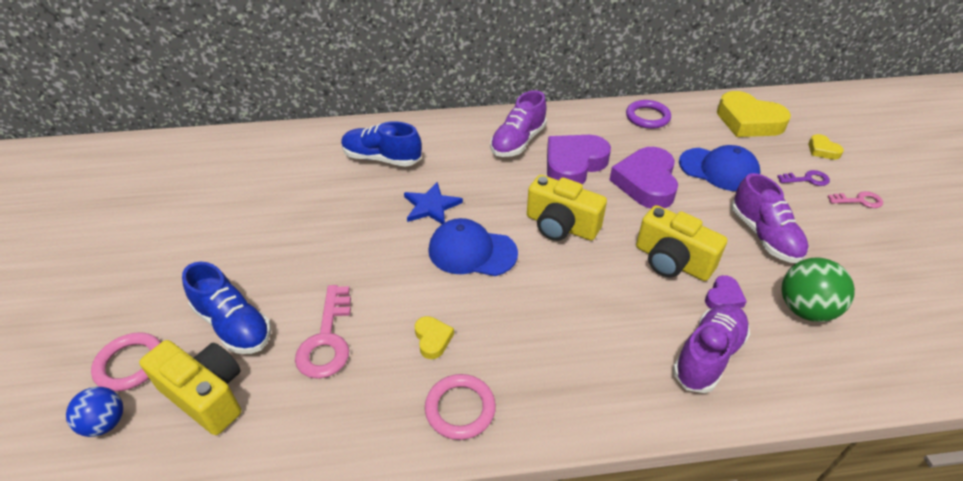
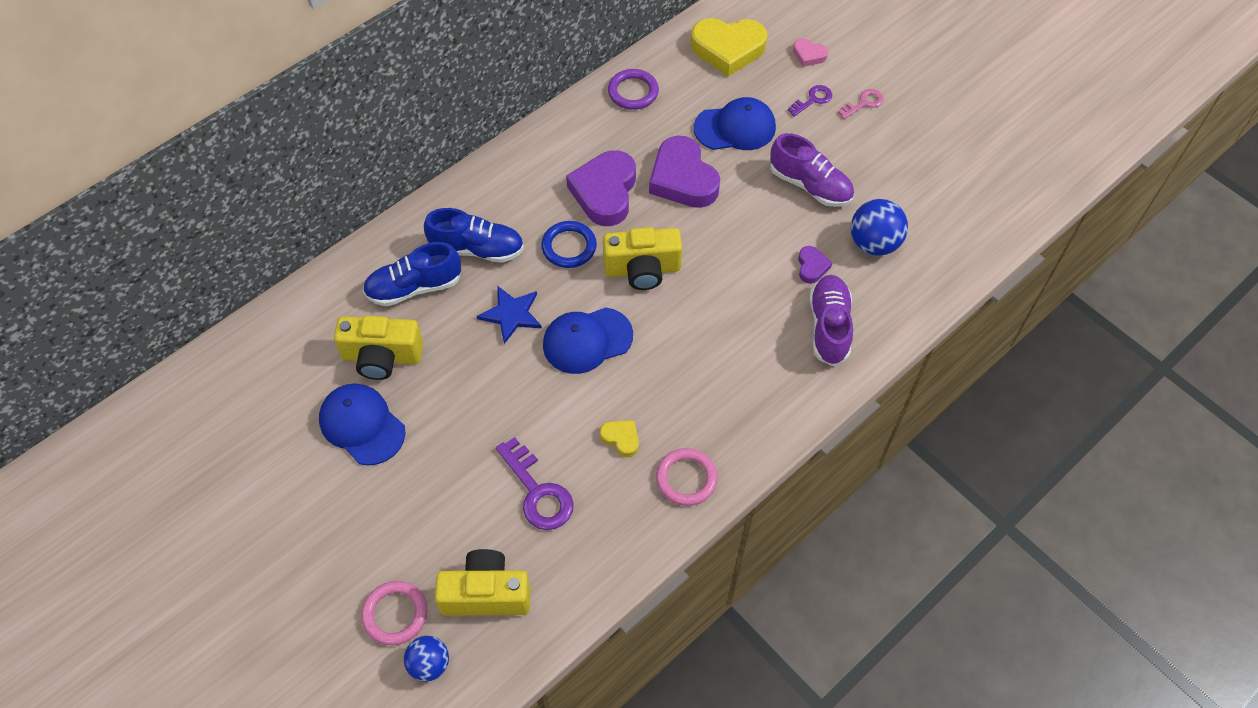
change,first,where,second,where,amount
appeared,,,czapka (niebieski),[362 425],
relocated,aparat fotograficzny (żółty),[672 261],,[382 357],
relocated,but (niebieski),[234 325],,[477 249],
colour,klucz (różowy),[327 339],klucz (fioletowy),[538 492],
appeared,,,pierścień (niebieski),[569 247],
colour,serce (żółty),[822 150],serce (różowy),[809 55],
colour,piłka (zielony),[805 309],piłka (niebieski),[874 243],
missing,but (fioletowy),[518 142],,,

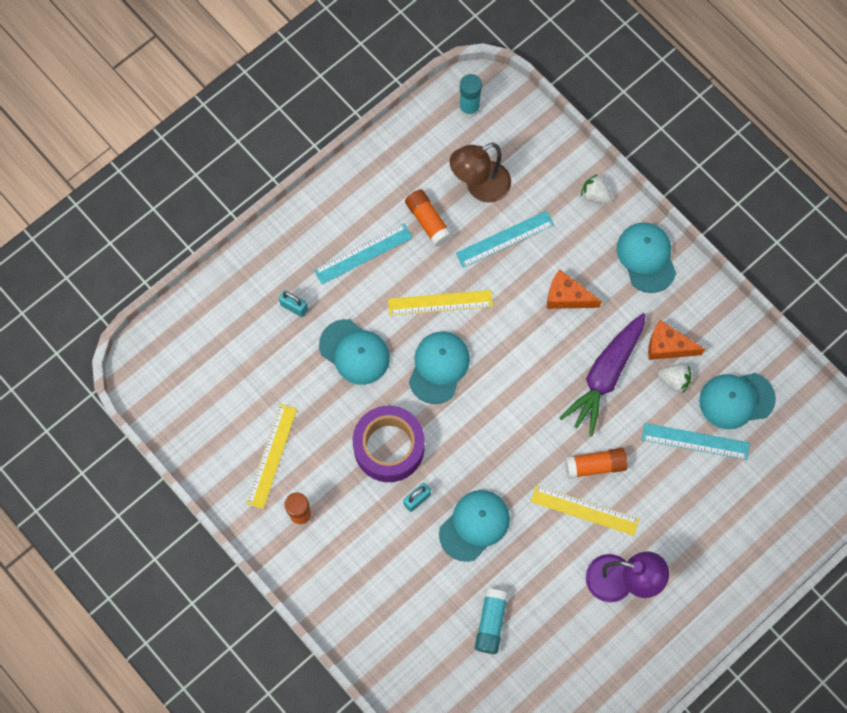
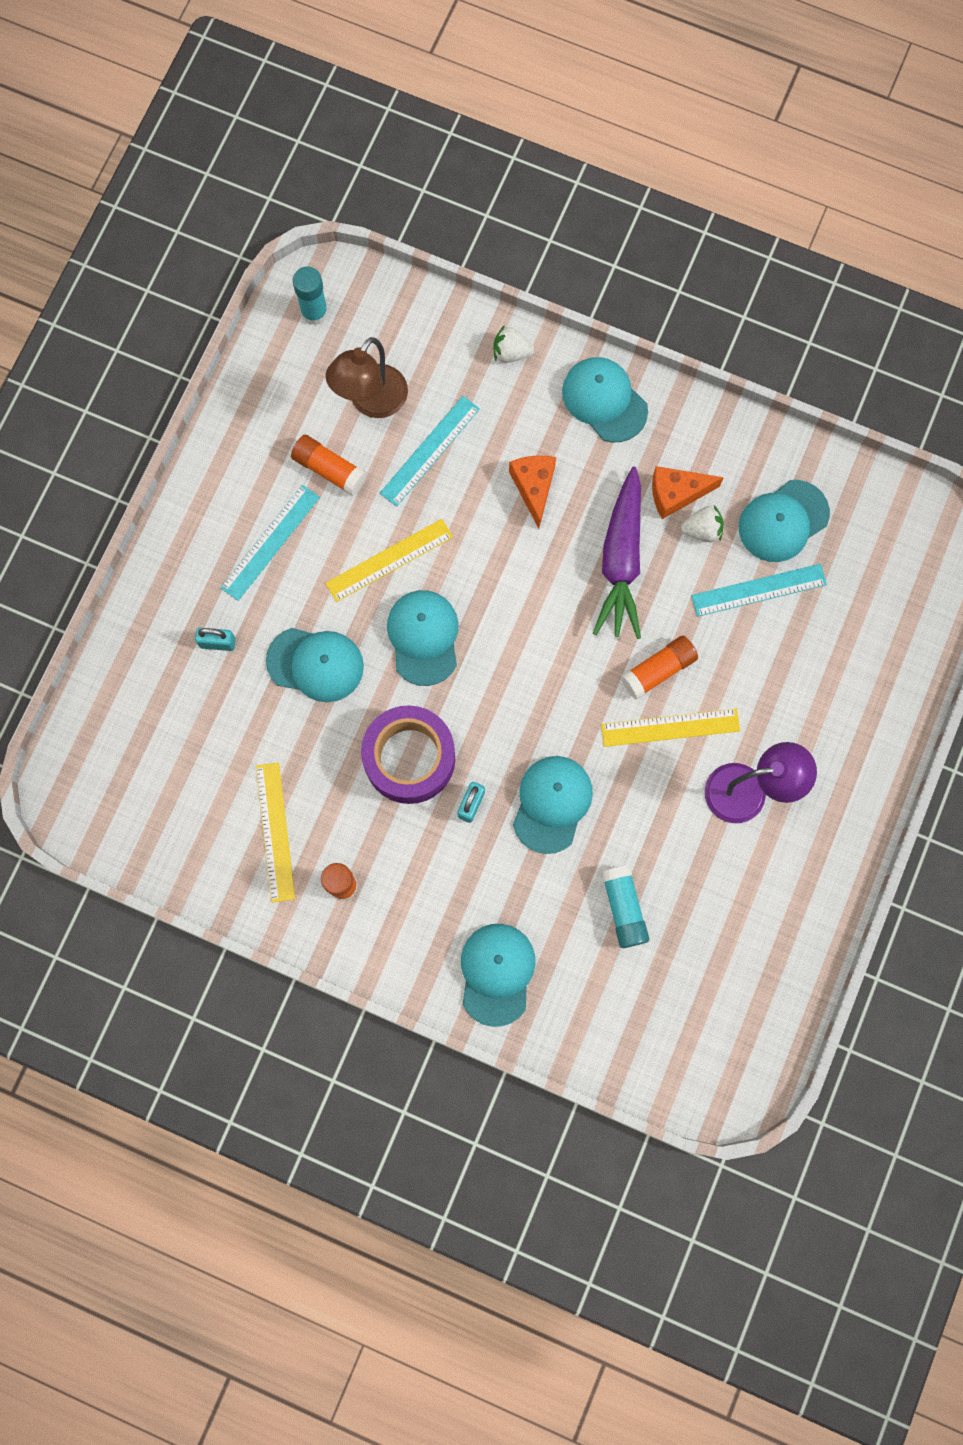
change,first,where,second,where,amount
appeared,,,czapka (turkusowy),[497 973],
spun,ser (pomarańczowy),[566 297],,[533 487],90 degrees clockwise

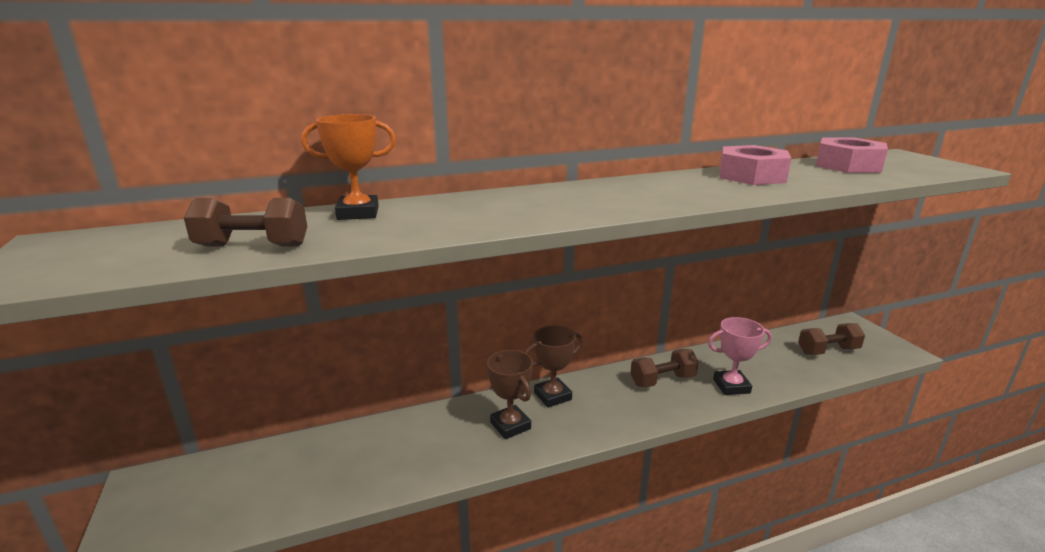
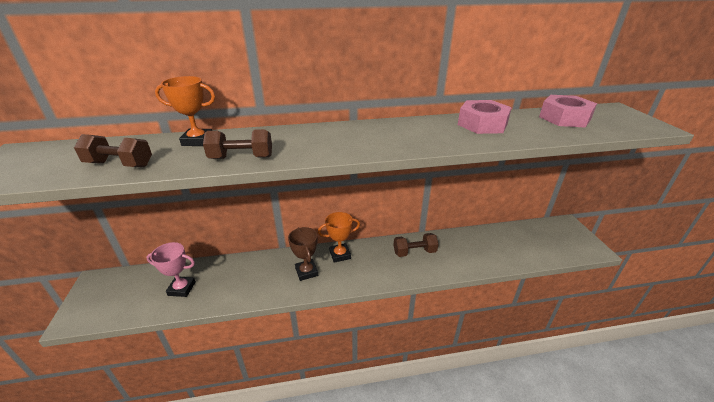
change,first,where,second,where,amount
relocated,puchar (różowy),[731 386],,[182 288],
relocated,hantel (brązowy),[828 351],,[241 158],
colour,puchar (brązowy),[552 396],puchar (pomarańczowy),[340 255],

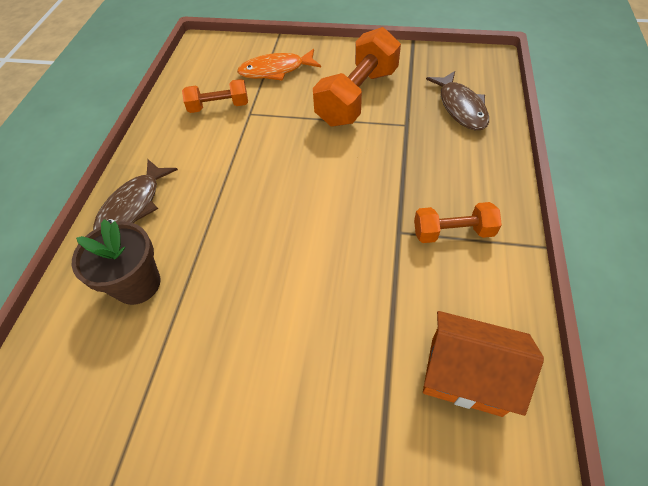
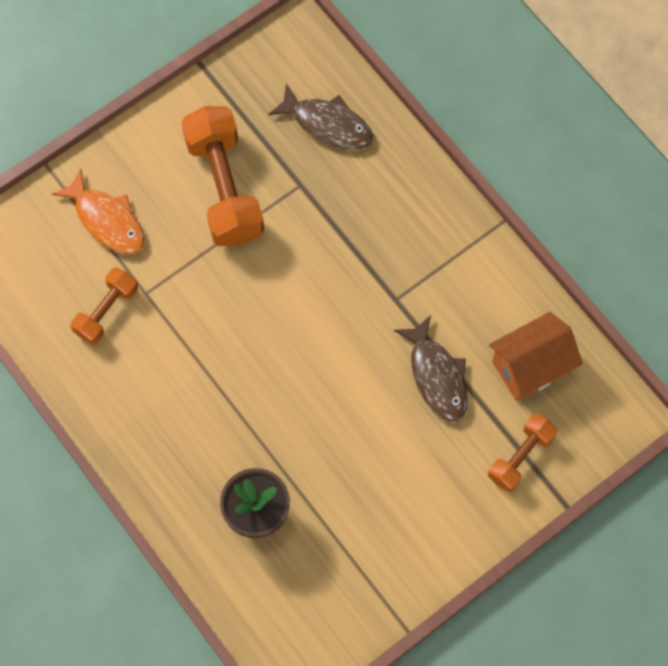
change,first,where,second,where,amount
spun,ryba (pomarańczowy),[276 70],,[107 220],75 degrees counterclockwise
relocated,ryba (brązowy),[133 206],,[436 376],
relocated,hantel (pomarańczowy),[452 232],,[520 457],

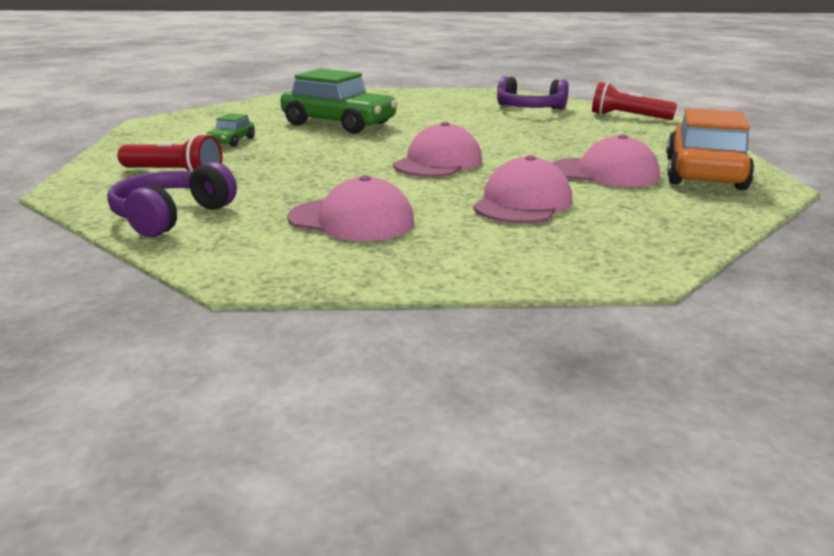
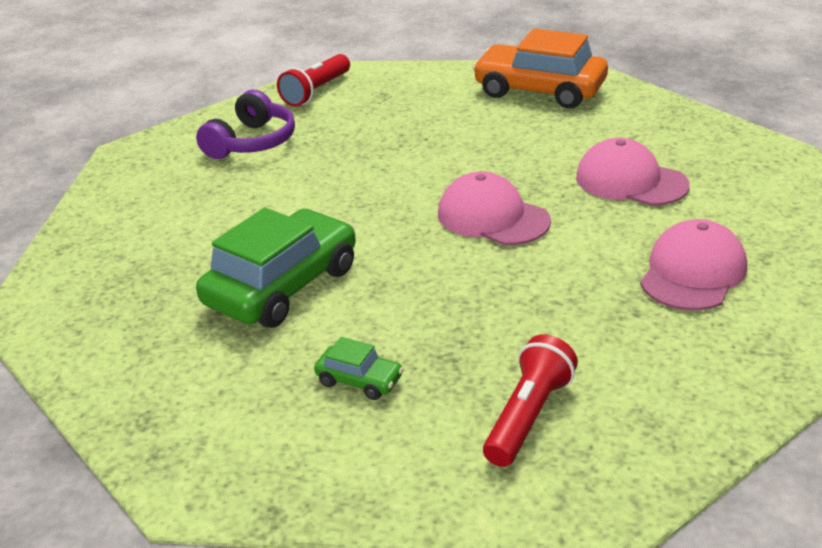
change,first,where,second,where,amount
missing,słuchawki (fioletowy),[171 217],,,
missing,czapka (różowy),[604 173],,,

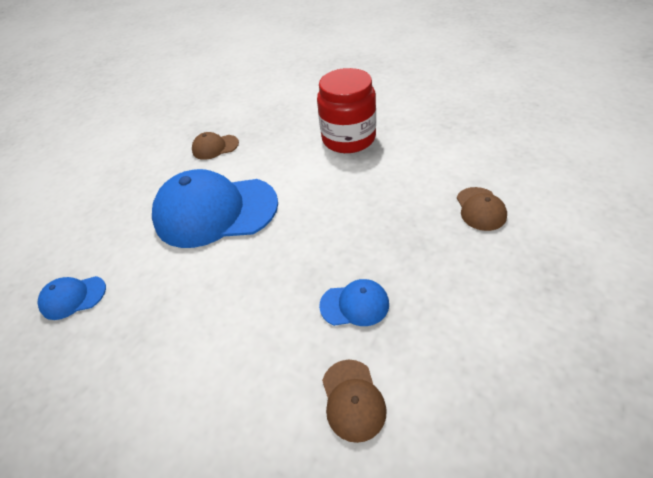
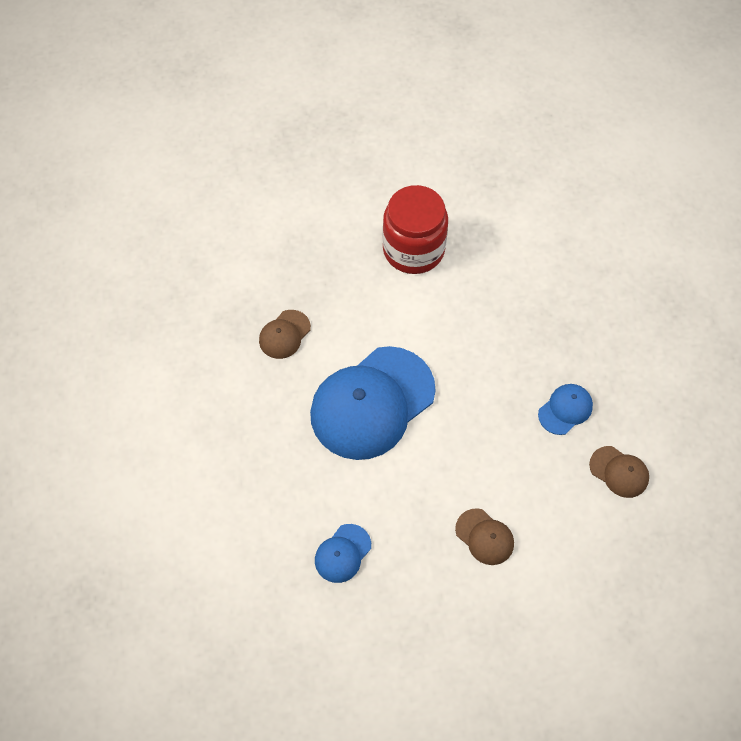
change,first,where,second,where,amount
relocated,czapka (brązowy),[480 209],,[484 537],

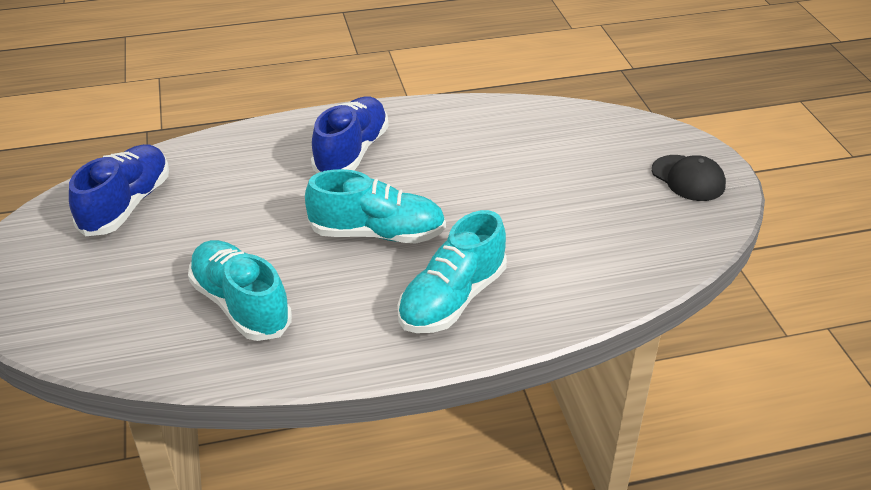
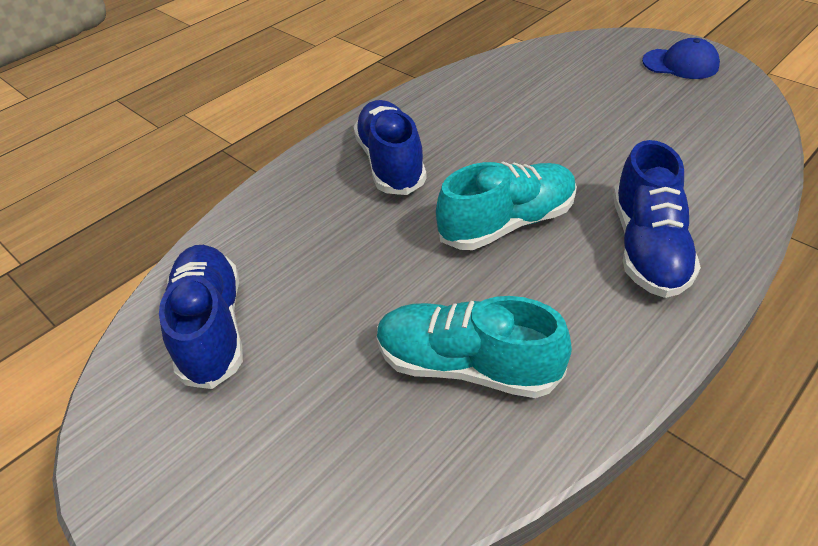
change,first,where,second,where,amount
colour,but (turkusowy),[452 299],but (niebieski),[648 248],
colour,czapka (czarny),[688 178],czapka (niebieski),[680 64],

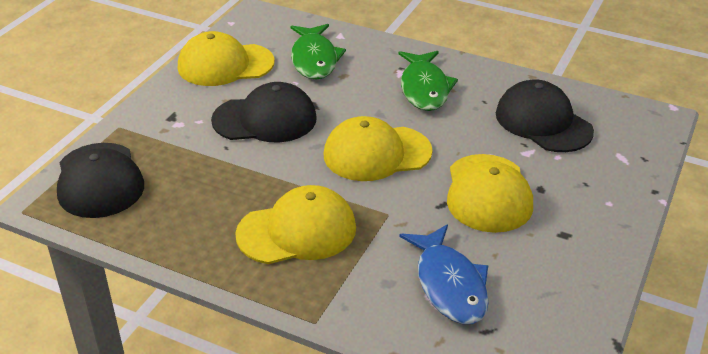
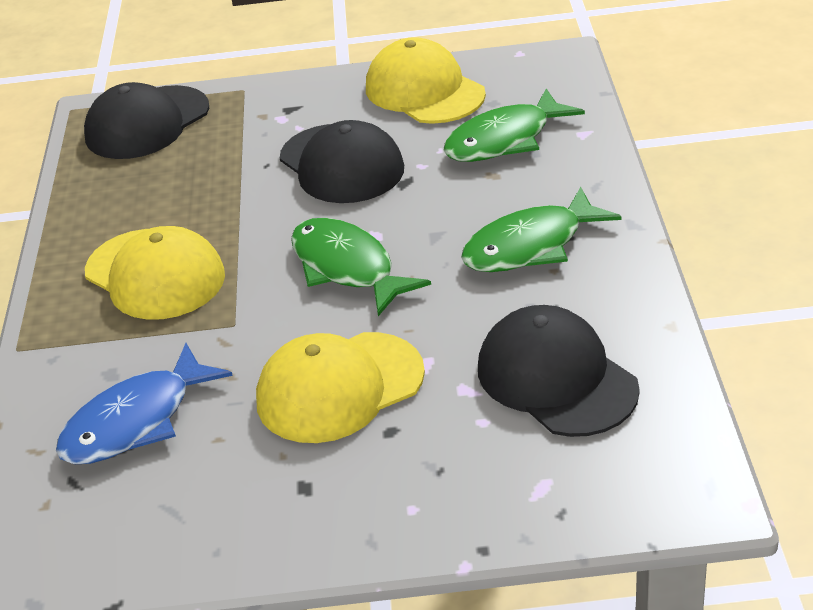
change,first,where,second,where,amount
exchanged,czapka (żółty),[377 153],ryba (zielony),[347 268],
spun,czapka (czarny),[543 122],,[556 378],60 degrees counterclockwise

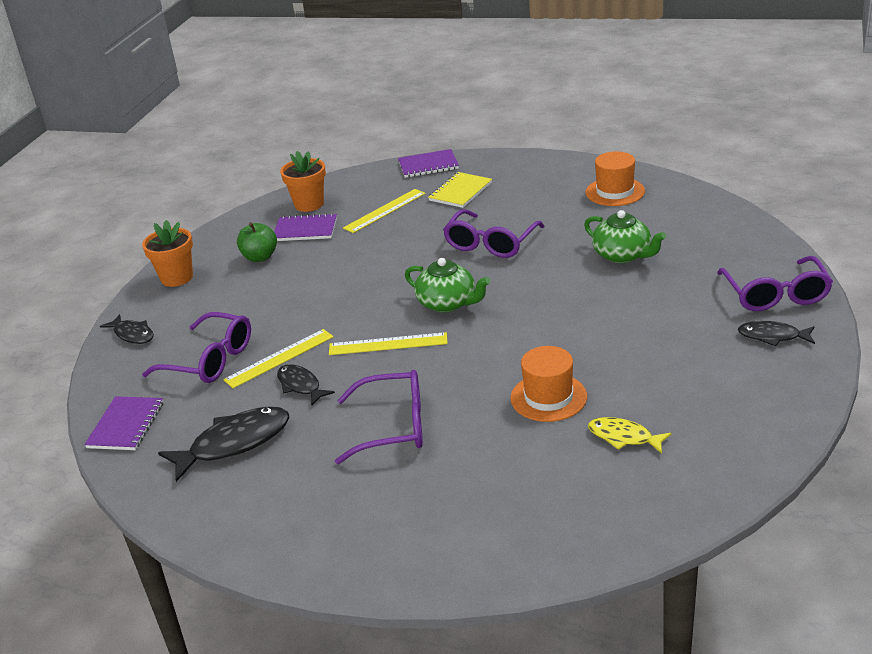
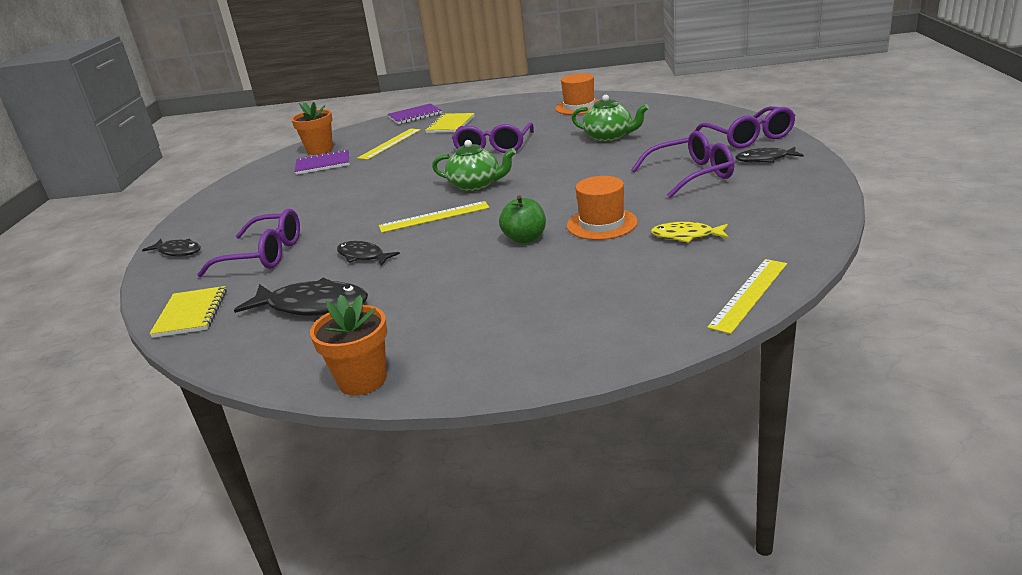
change,first,where,second,where,amount
colour,zeszyt (fioletowy),[126 425],zeszyt (żółty),[191 314],
spun,ryba (czarny),[234 443],,[312 306],60 degrees clockwise
relocated,doniczka (pomarańczowy),[177 278],,[362 380],
relocated,jabłko (zielony),[260 257],,[525 239],
relocated,okulary (fioletowy),[394 427],,[691 175],
relocated,linijka (żółty),[279 358],,[749 294],

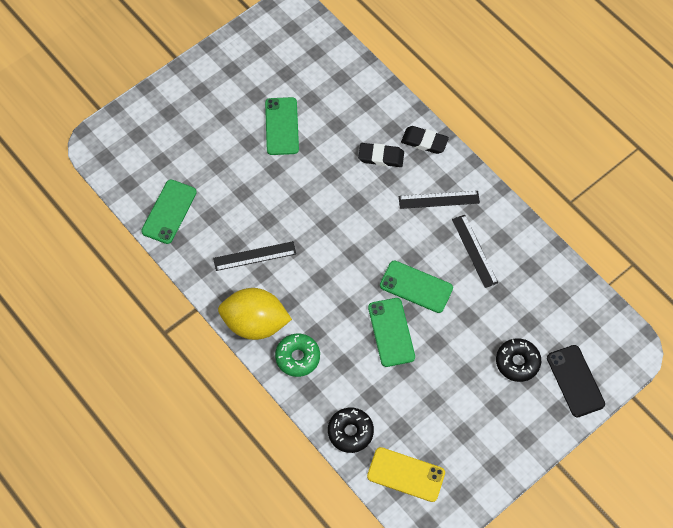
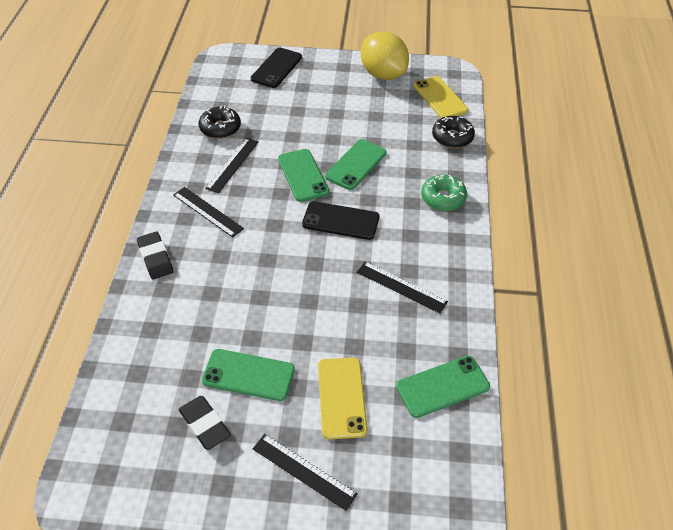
change,first,where,second,where,amount
relocated,gumka do mazania (czarny),[381 157],,[205 424],
relocated,donut (czarny),[517 362],,[220 128],
spun,telefon (zielony),[282 126],,[248 375],60 degrees clockwise
appeared,,,linijka (czarny),[304 471],
appeared,,,telefon (czarny),[340 221],
appeared,,,telefon (żółty),[341 397],
relocated,cytryna (żółty),[255 323],,[383 74],

